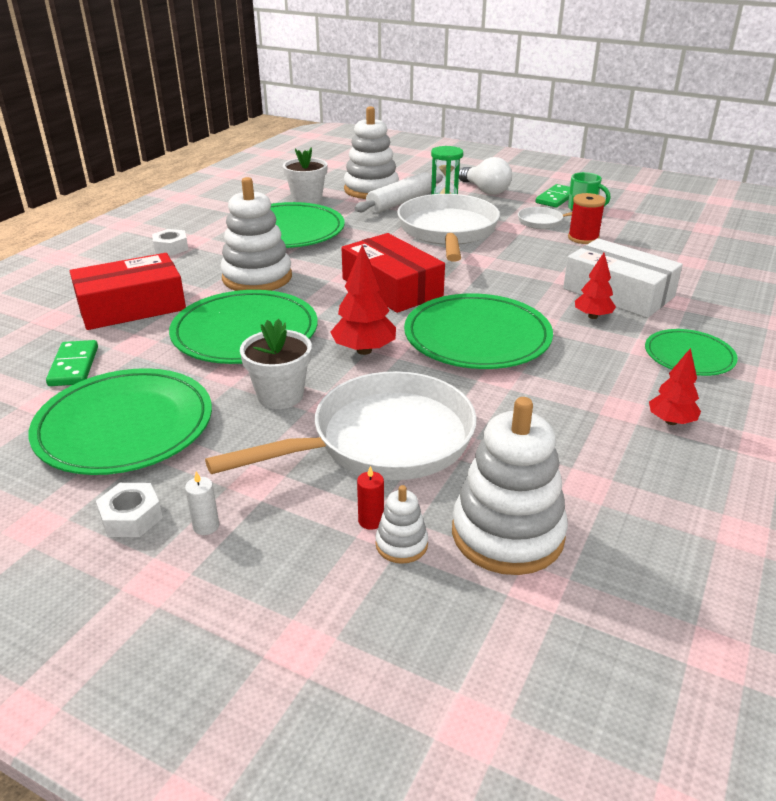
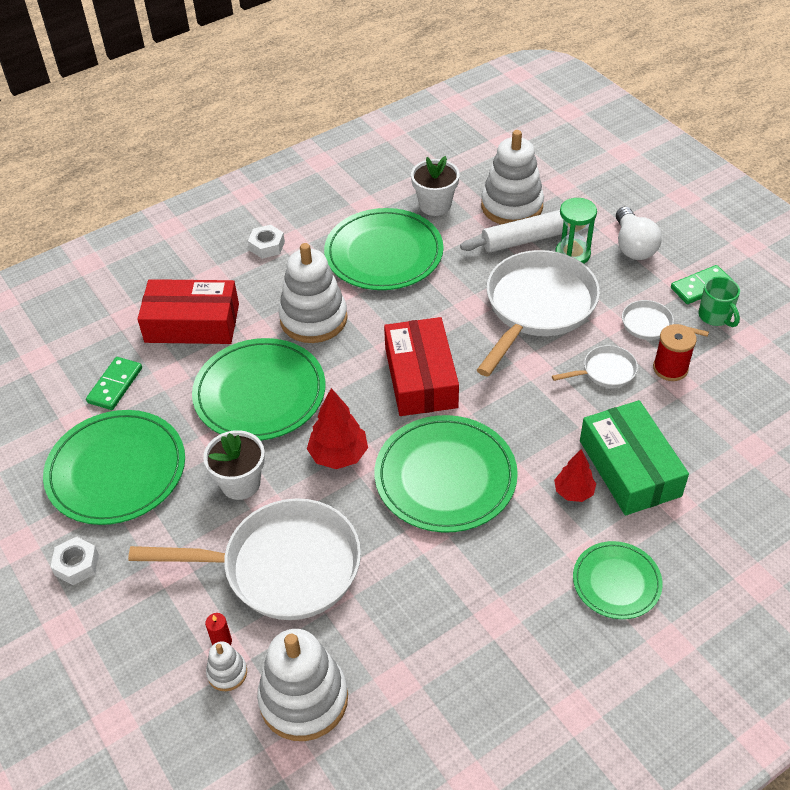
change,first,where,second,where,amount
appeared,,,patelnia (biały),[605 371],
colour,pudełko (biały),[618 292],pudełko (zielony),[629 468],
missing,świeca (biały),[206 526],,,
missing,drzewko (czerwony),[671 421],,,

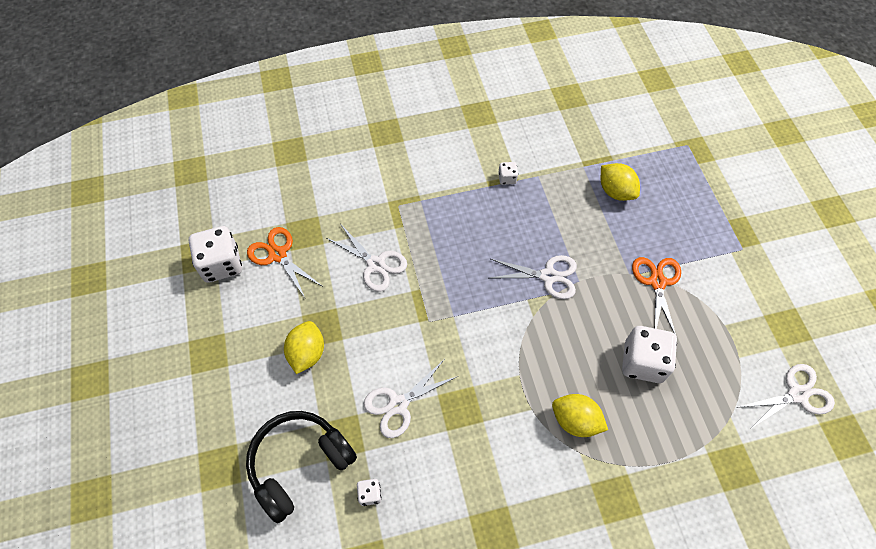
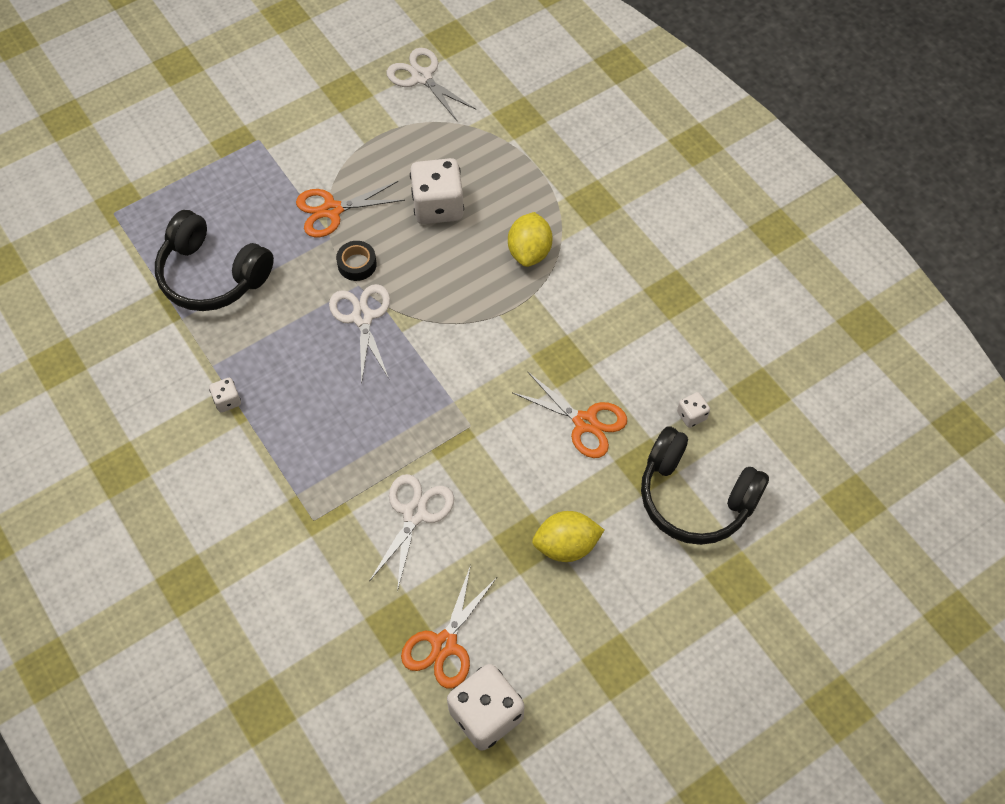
change,first,where,second,where,amount
exchanged,cytryna (żółty),[615 191],słuchawki (czarny),[212 275],
appeared,,,taśma klejąca (czarny),[357 264],
colour,nożyczki (biały),[398 405],nożyczki (pomarańczowy),[585 422],

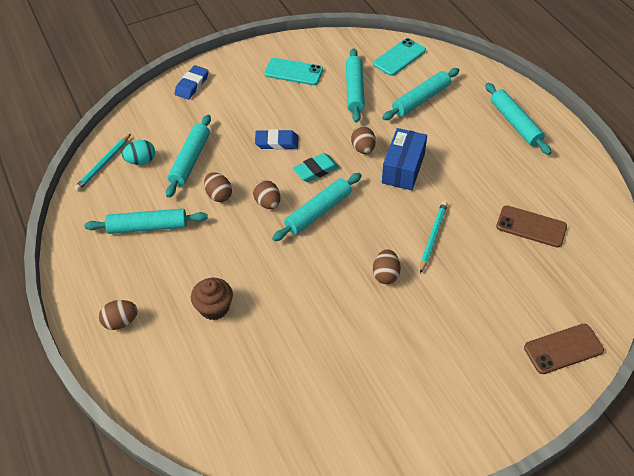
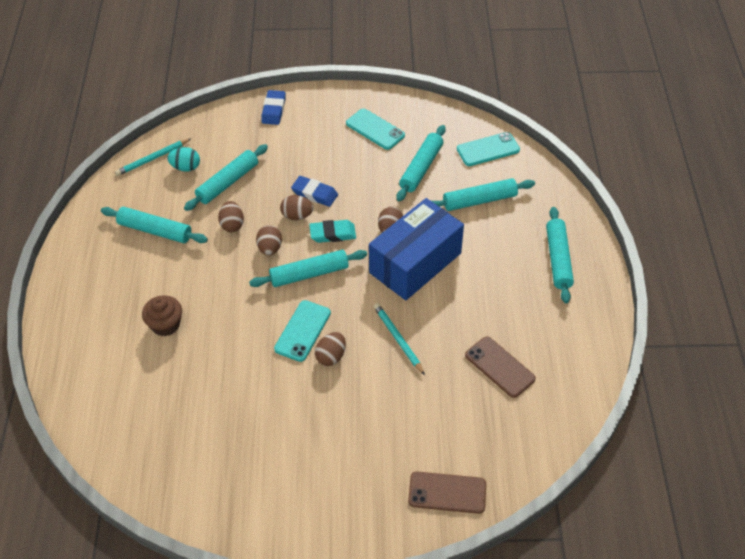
change,first,where,second,where,amount
spun,gumka do mazania (niebieski),[192 85],,[273 110],45 degrees counterclockwise
appeared,,,telefon (turkusowy),[302 331],
relocated,jajko (brązowy),[121 322],,[297 216],
size,pudełko (niebieski),[403 168],,[415 263],x1.53
spun,ołówek (turkusowy),[433 237],,[398 339],75 degrees counterclockwise

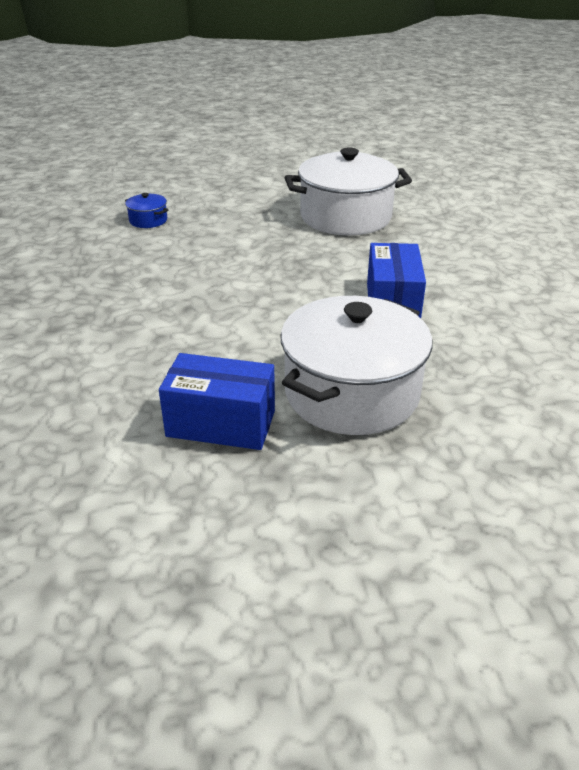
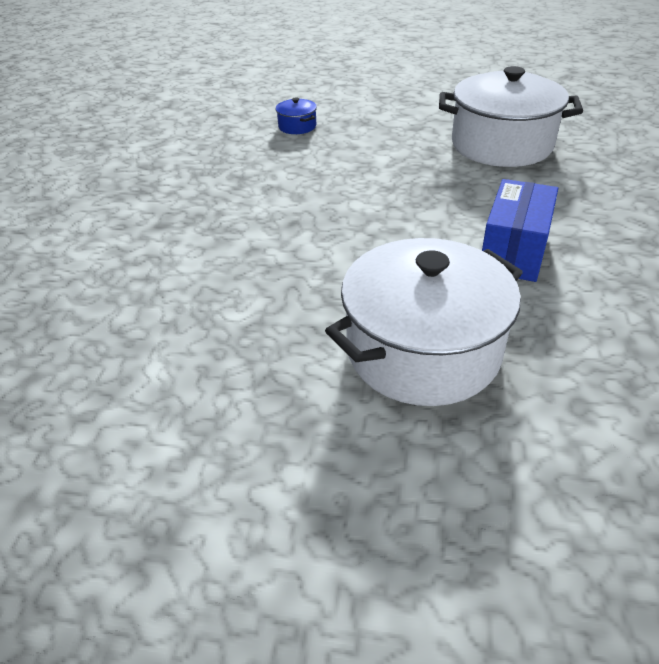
change,first,where,second,where,amount
missing,pudełko (niebieski),[221 423],,,

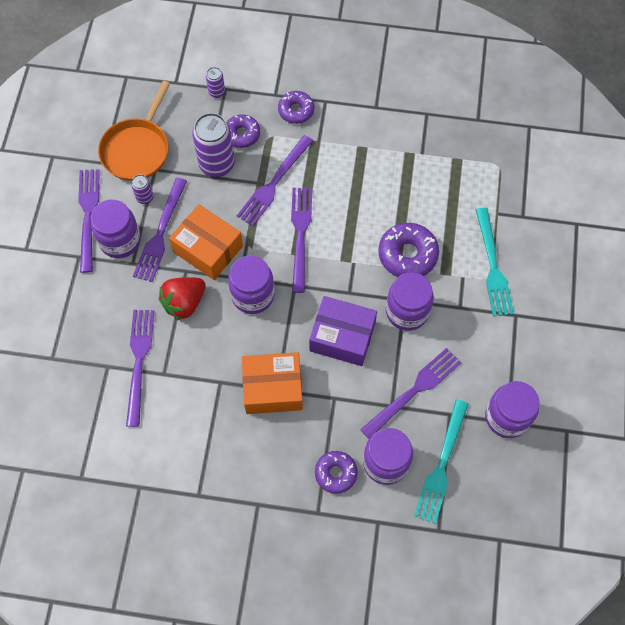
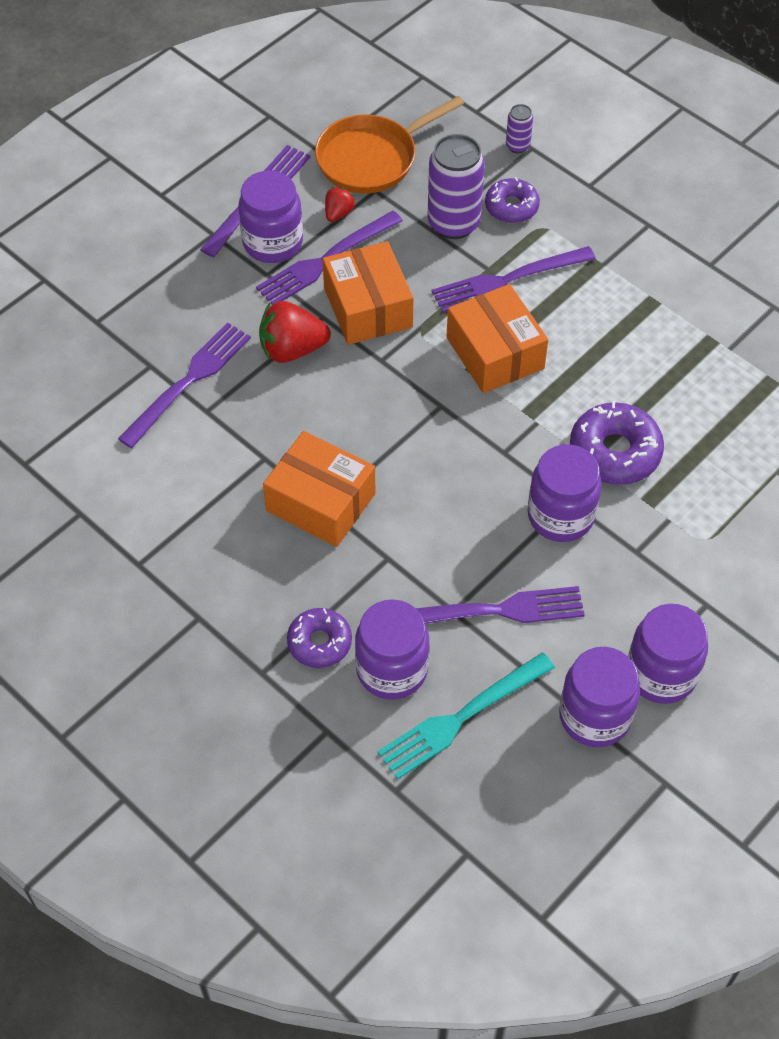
change,first,where,second,where,amount
exchanged,puszka (fioletowy),[145 198],truskawka (czerwony),[338 213],
exchanged,widelec (fioletowy),[300 234],pudełko (pomarańczowy),[495 353],
relocated,słoik (fioletowy),[253 295],,[661 674],
missing,donut (fioletowy),[296 110],,,
missing,pudełko (fioletowy),[342 337],,,
missing,widelec (turkusowy),[493 267],,,

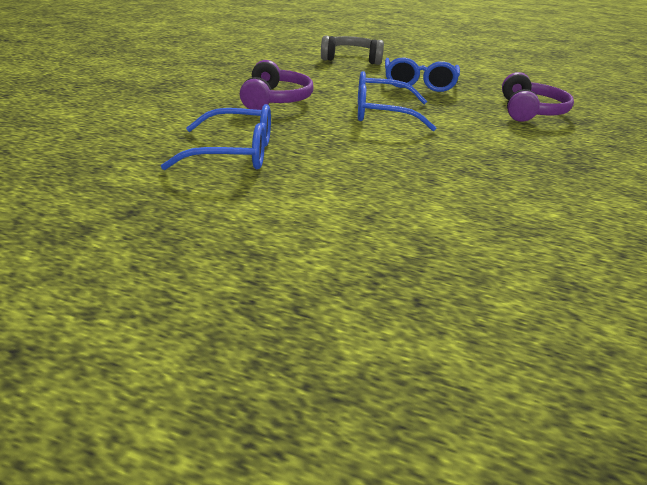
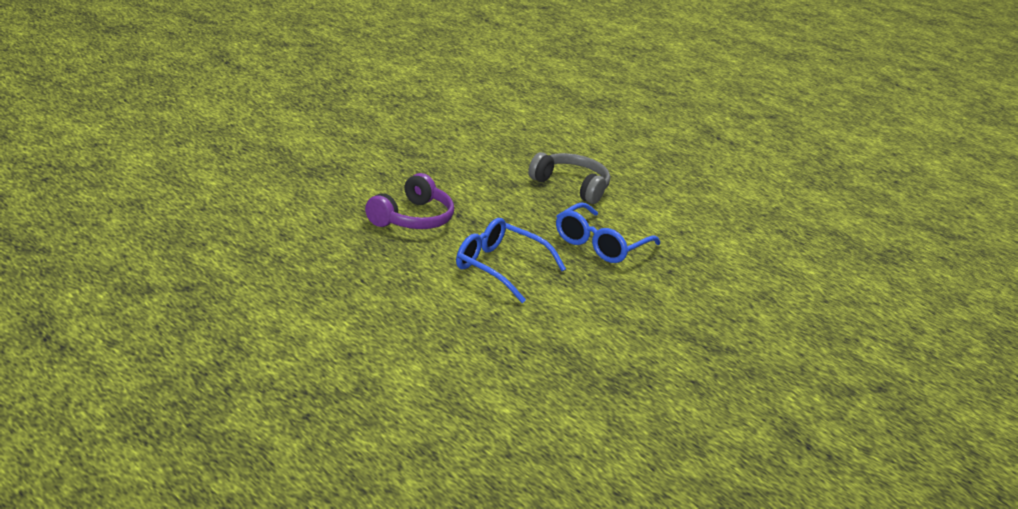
change,first,where,second,where,amount
missing,okulary (niebieski),[235 153],,,
missing,słuchawki (fioletowy),[530 111],,,

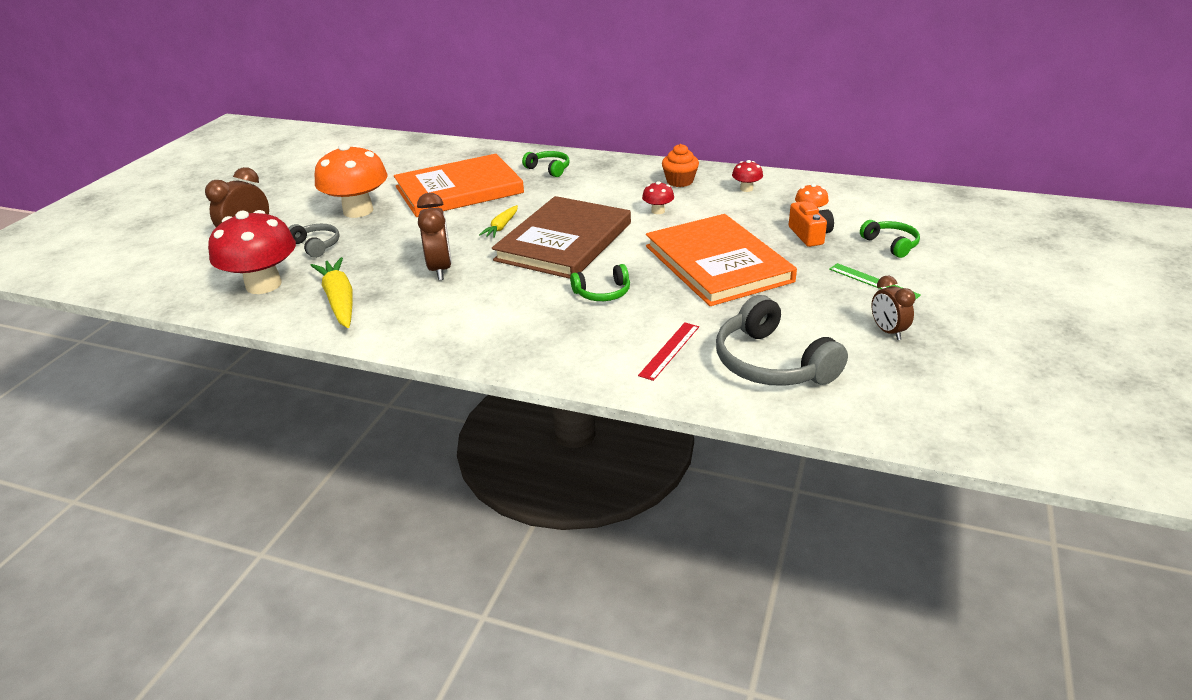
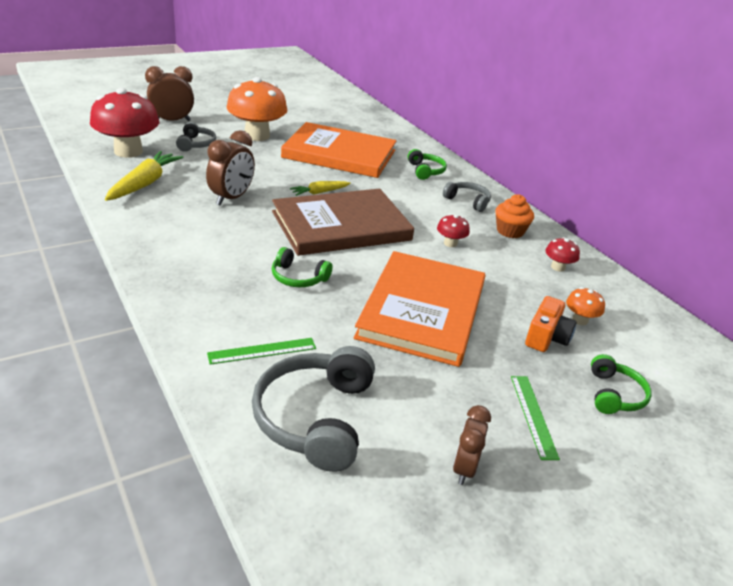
change,first,where,second,where,amount
colour,linijka (czerwony),[669 350],linijka (zielony),[262 351],
appeared,,,słuchawki (szary),[468 201],

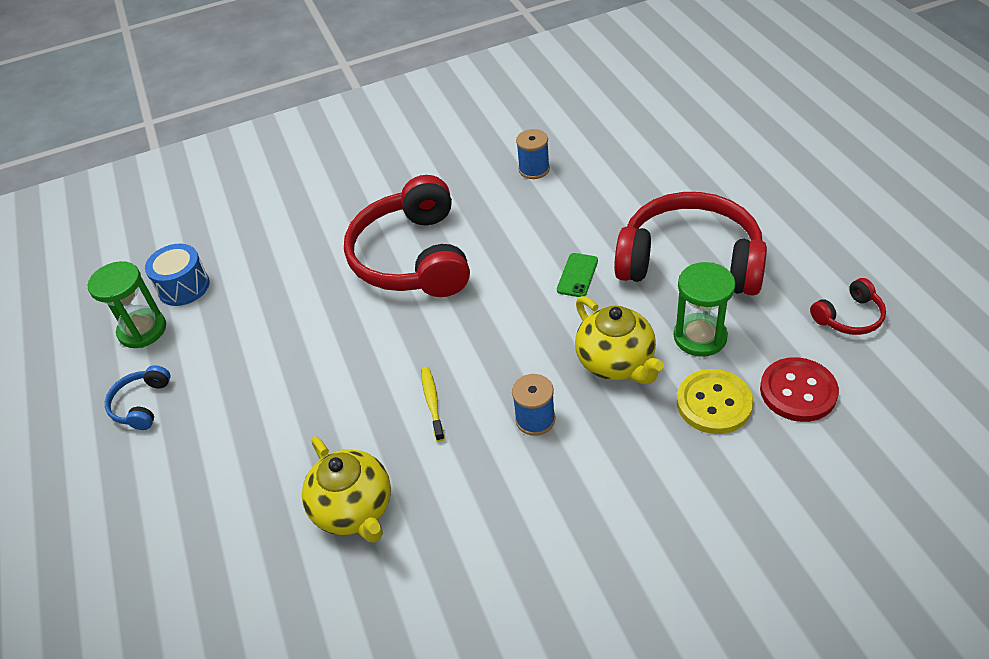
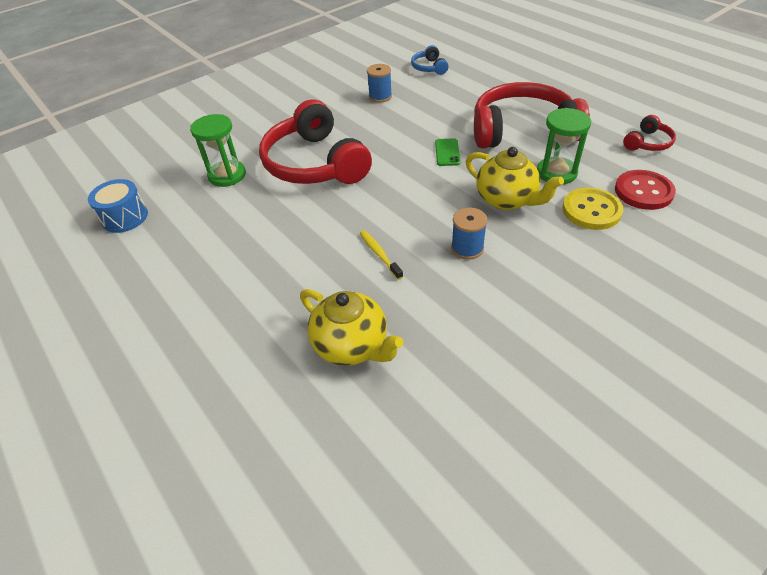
change,first,where,second,where,amount
relocated,klepsydra (zielony),[142 330],,[227 175],
relocated,słuchawki (niebieski),[142 404],,[429 67],

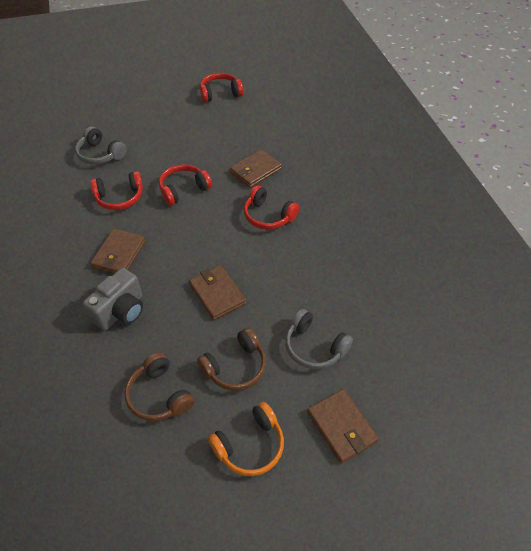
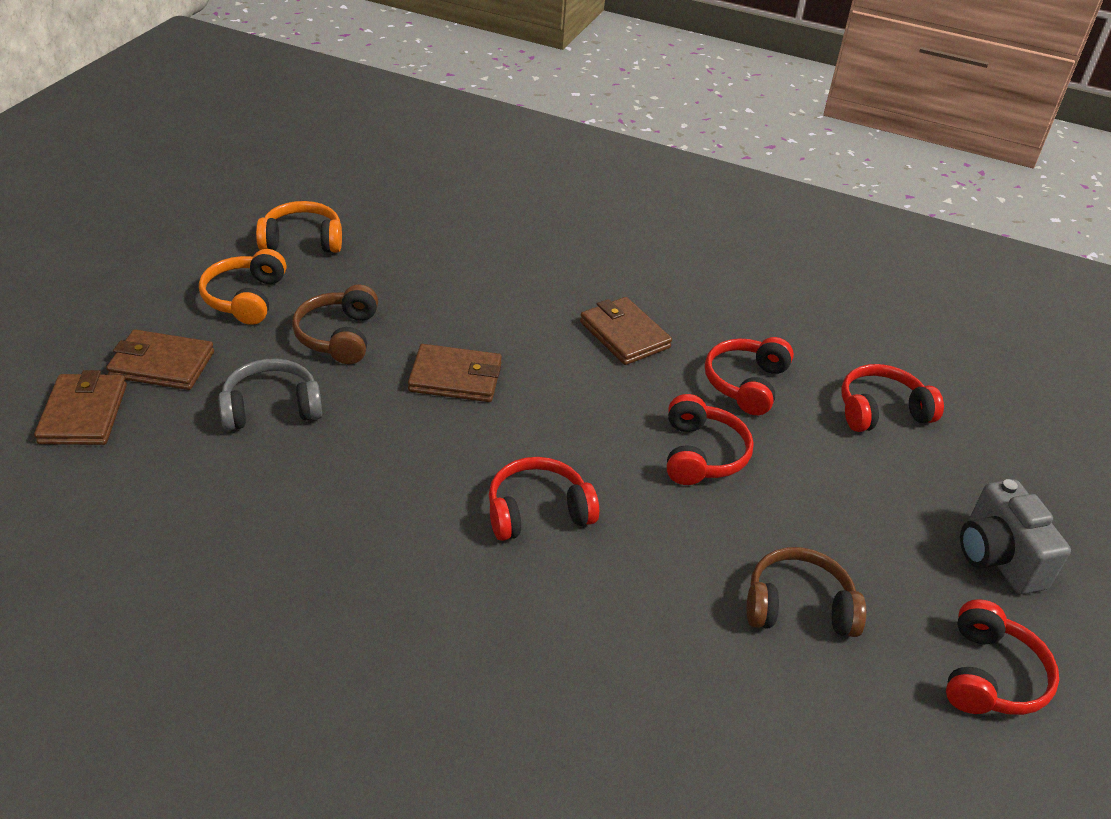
change,first,where,second,where,amount
relocated,portfel (brązowy),[255 171],,[83 414],
appeared,,,słuchawki (pomarańczowy),[302 240],
relocated,słuchawki (brązowy),[159 395],,[798 606],
colour,słuchawki (szary),[100 154],słuchawki (czerwony),[881 411],
relocated,aparat fotograficzny (szary),[121 311],,[997 558],

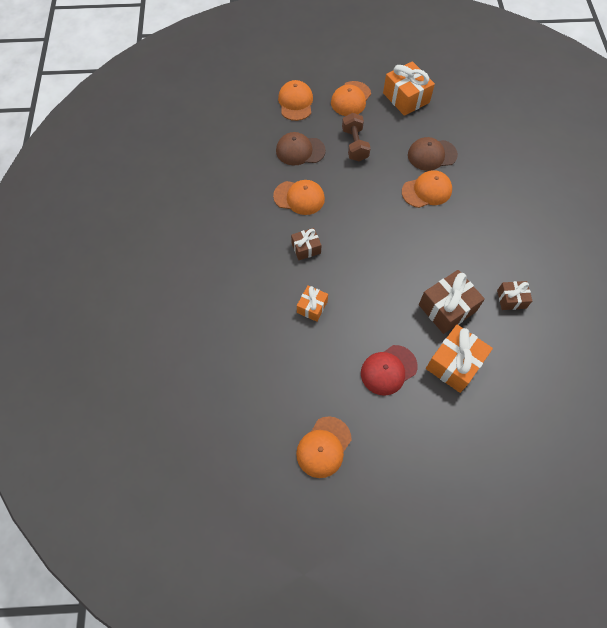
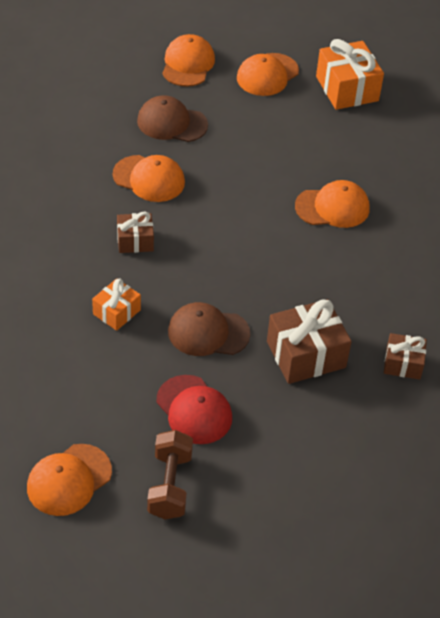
change,first,where,second,where,amount
relocated,hantel (brązowy),[355 145],,[170 485],
spun,czapka (czerwony),[388 370],,[194 410],105 degrees counterclockwise
relocated,czapka (brązowy),[432 155],,[208 332],
missing,prezent (pomarańczowy),[454 364],,,

